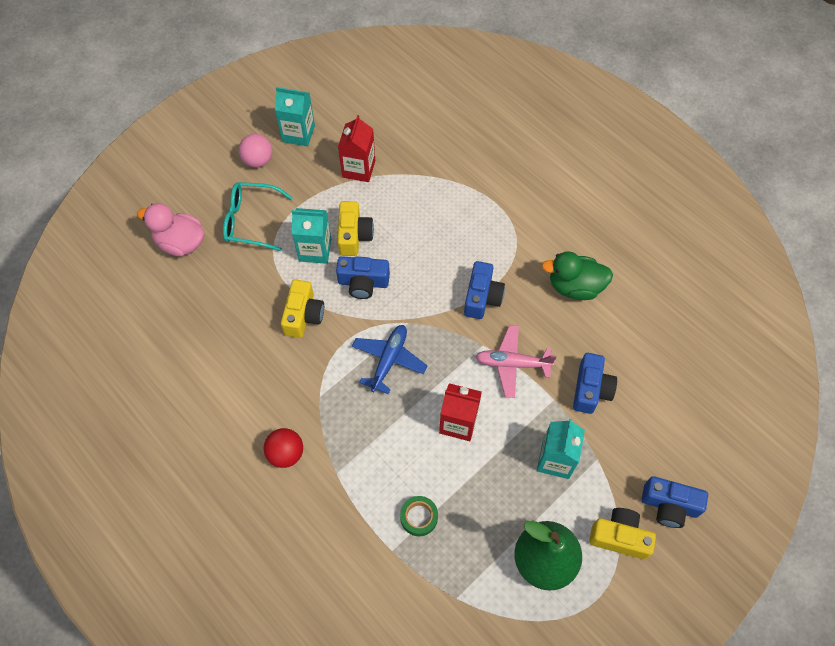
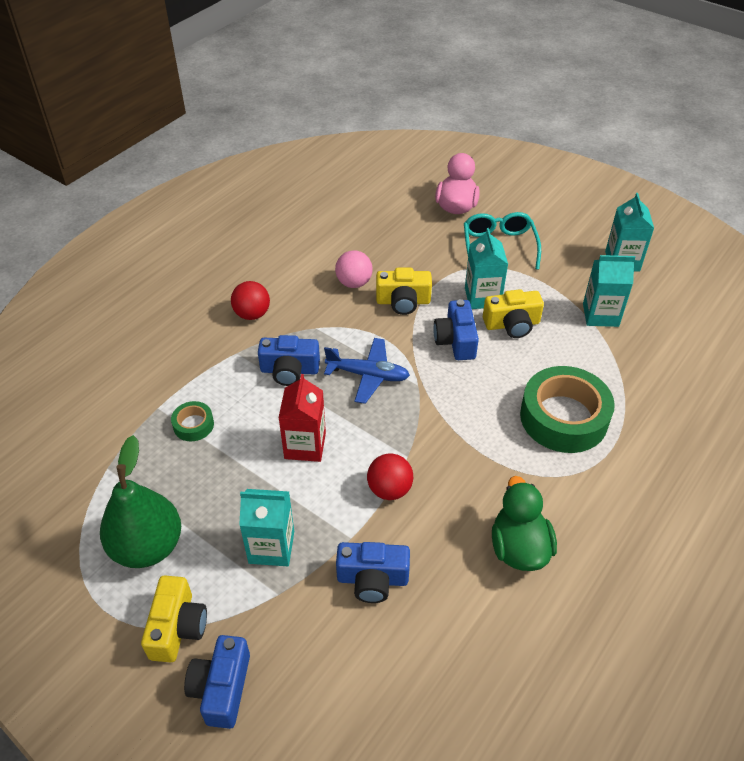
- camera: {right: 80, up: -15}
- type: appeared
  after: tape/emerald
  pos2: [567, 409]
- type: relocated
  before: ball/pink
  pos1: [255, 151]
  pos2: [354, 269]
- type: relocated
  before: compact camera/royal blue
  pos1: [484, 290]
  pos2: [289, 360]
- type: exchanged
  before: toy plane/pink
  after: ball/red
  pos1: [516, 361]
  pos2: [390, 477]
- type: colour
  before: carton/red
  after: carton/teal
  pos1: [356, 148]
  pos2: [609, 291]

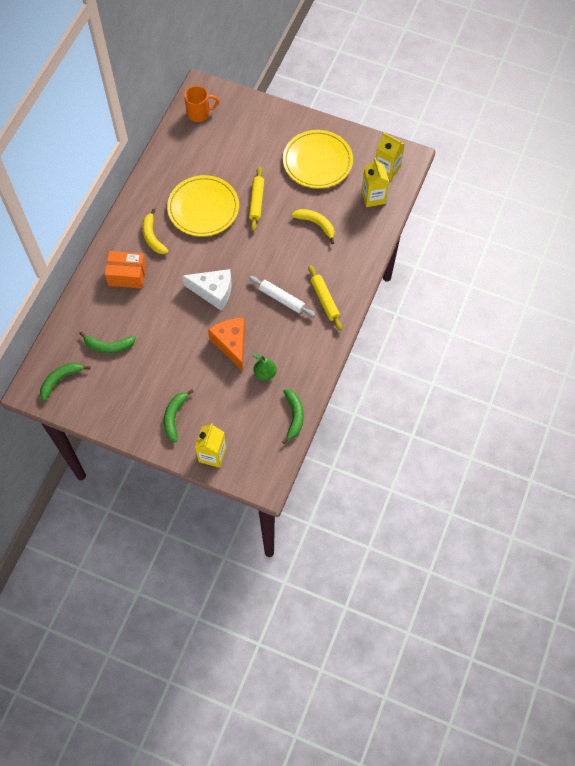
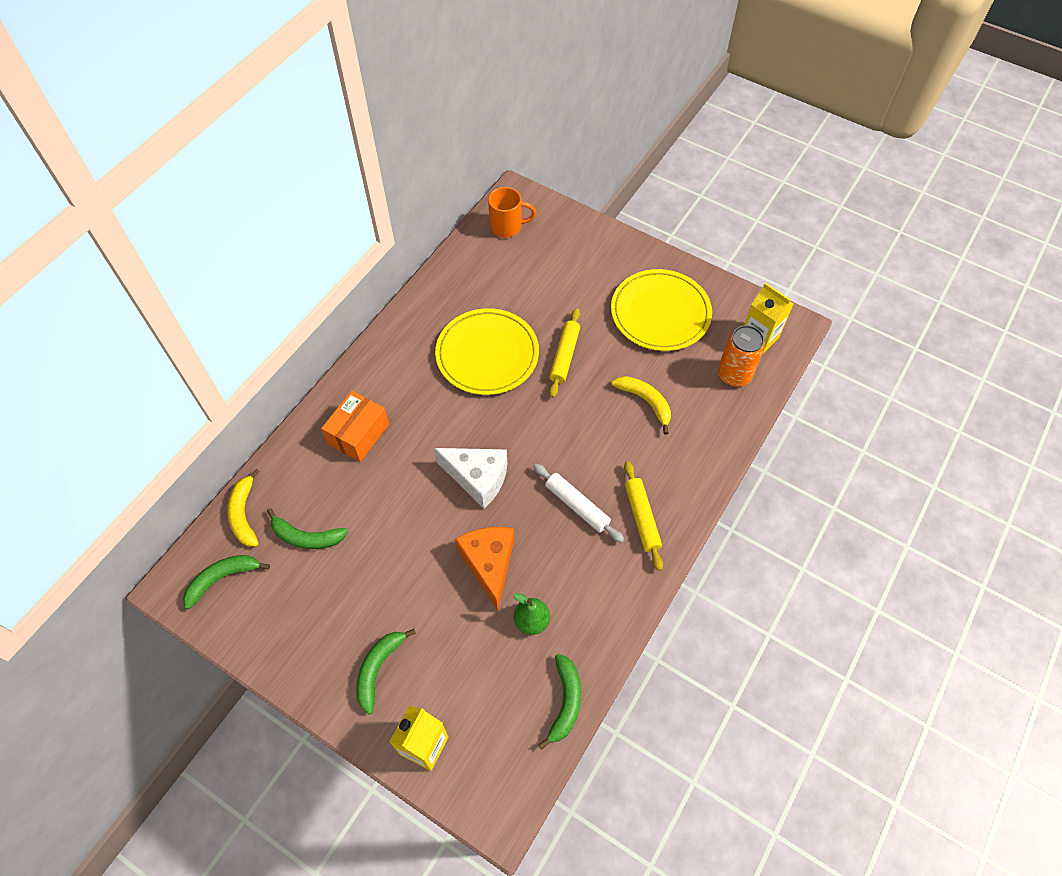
- camera: {right: 10, up: -5}
- type: relocated
  before: banana fruit/yellow
  pos1: [155, 231]
  pos2: [243, 508]
- type: exchanged
  before: carton/yellow
  after: tin/orange
  pos1: [375, 182]
  pos2: [741, 356]
- type: spun
  before: parcel/orange
  pos1: [125, 270]
  pos2: [355, 426]
  turn: -75

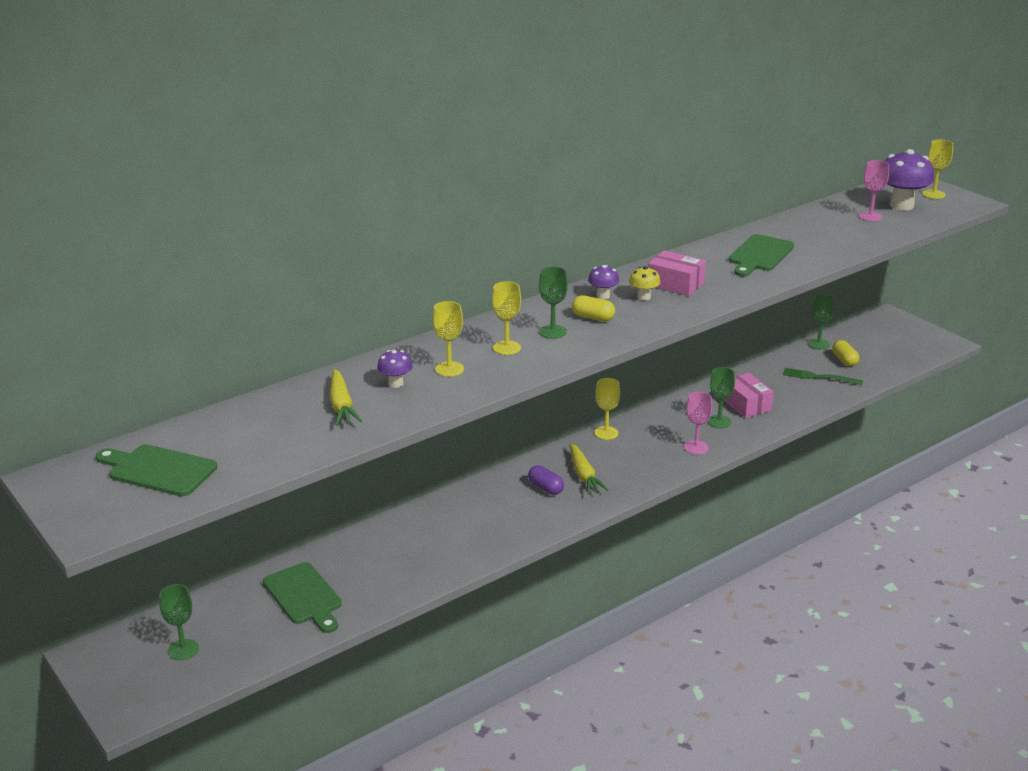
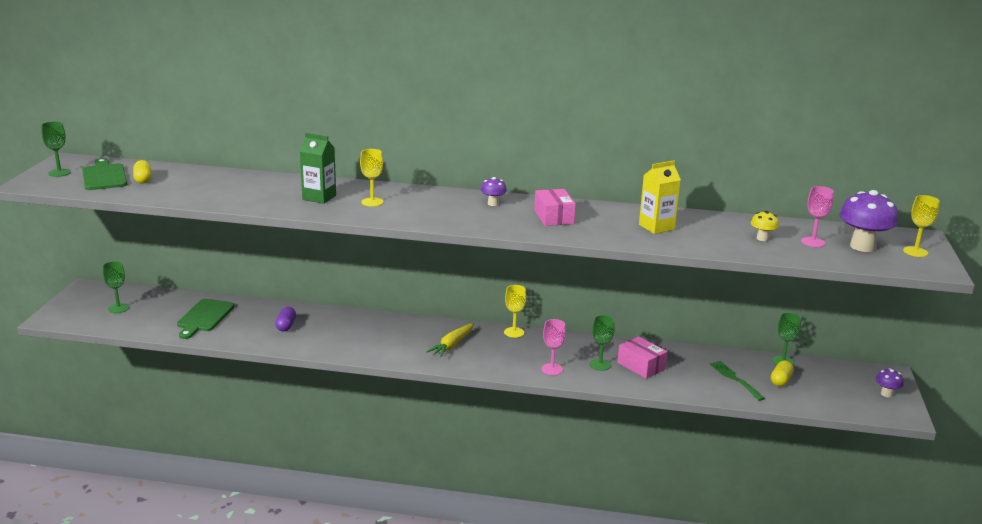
- camera: {right: 45, up: -5}
- type: missing
  before: toy carrot/yellow
  pos1: [346, 397]
- type: relocated
  before: mushroom/purple
  pos1: [395, 369]
  pos2: [889, 382]
- type: relocated
  before: pill/purple
  pos1: [546, 480]
  pos2: [285, 319]
- type: relocated
  before: chalice/emerald
  pos1: [553, 303]
  pos2: [56, 149]
- type: relocated
  before: pill/yellow
  pos1: [593, 308]
  pos2: [142, 172]
- type: relocated
  before: mushroom/yellow
  pos1: [644, 283]
  pos2: [765, 226]
- type: exchanged
  before: chalice/yellow
  after: carton/emerald
  pos1: [448, 339]
  pos2: [318, 168]
- type: exchanged
  before: bread board/emerald
  after: carton/yellow
  pos1: [761, 255]
  pos2: [660, 197]
- type: spun
  before: parcel/pink
  pos1: [748, 395]
  pos2: [642, 357]
  turn: -60

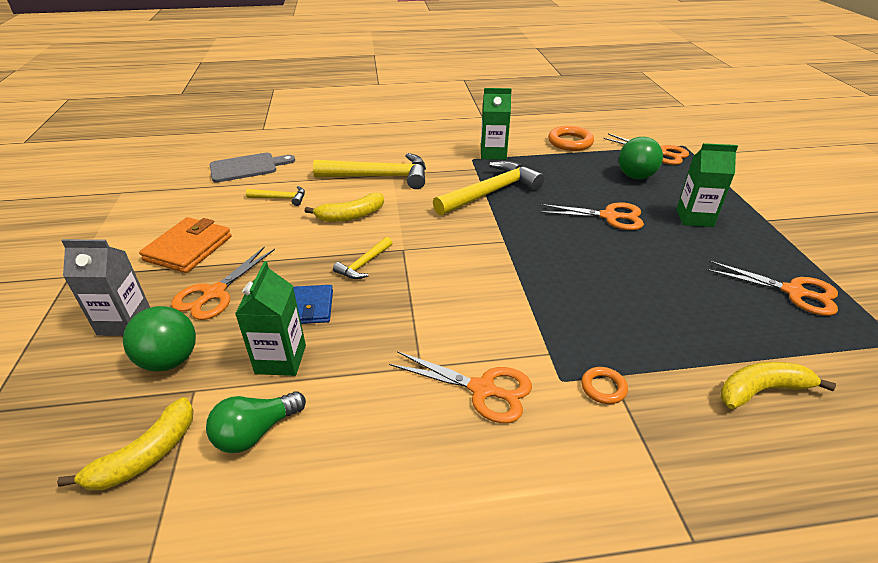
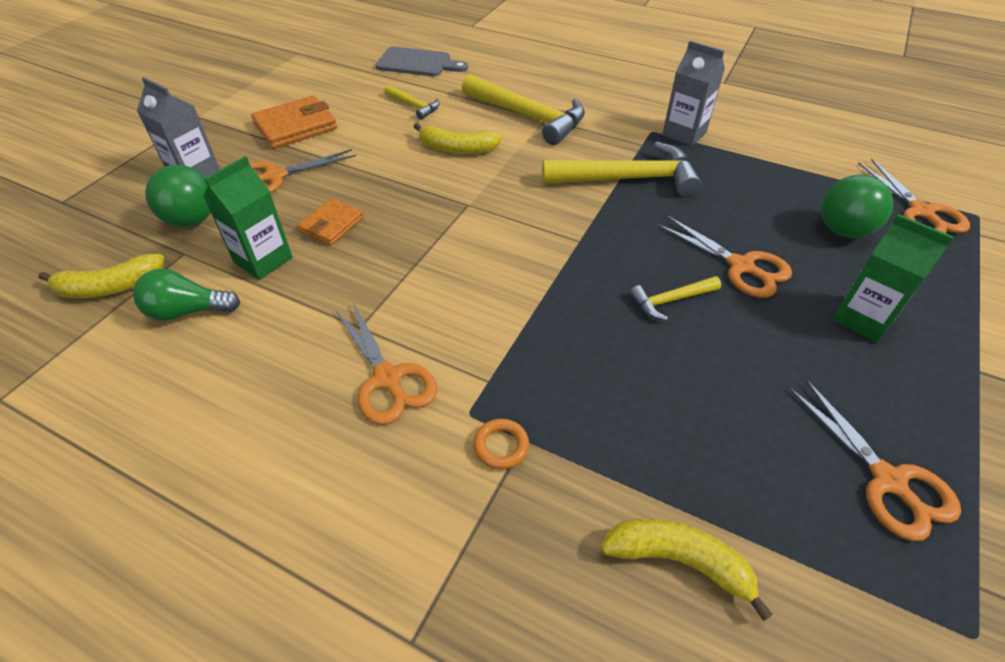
- camera: {right: 35, up: 10}
- type: missing
  before: torus/orange
  pos1: [571, 138]
- type: relocated
  before: claw hammer/yellow
  pos1: [362, 258]
  pos2: [675, 298]
- type: colour
  before: card wallet/royal blue
  after: card wallet/orange
  pos1: [313, 304]
  pos2: [330, 222]
- type: colour
  before: carton/emerald
  after: carton/ash-grey
  pos1: [496, 124]
  pos2: [693, 93]

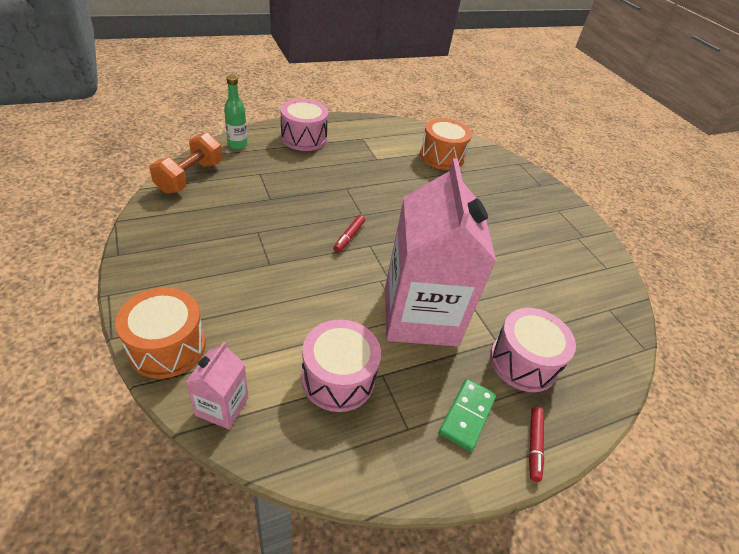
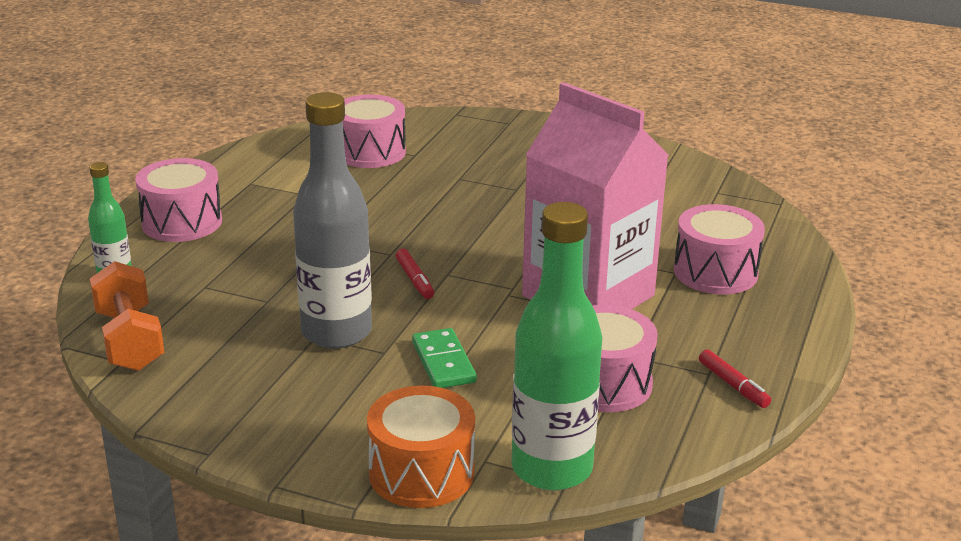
- camera: {right: -40, up: -15}
- type: appeared
  after: drink bottle/ash-grey
  pos2: [332, 220]
- type: relocated
  before: domino tile/emerald
  pos1: [467, 415]
  pos2: [444, 358]
- type: relocated
  before: marker pen/red
  pos1: [536, 444]
  pos2: [735, 378]
- type: exchanged
  before: carton/pink
  after: drink bottle/emerald
  pos1: [217, 385]
  pos2: [557, 346]
- type: colour
  before: drum/orange
  after: drum/pink
  pos1: [446, 144]
  pos2: [374, 131]

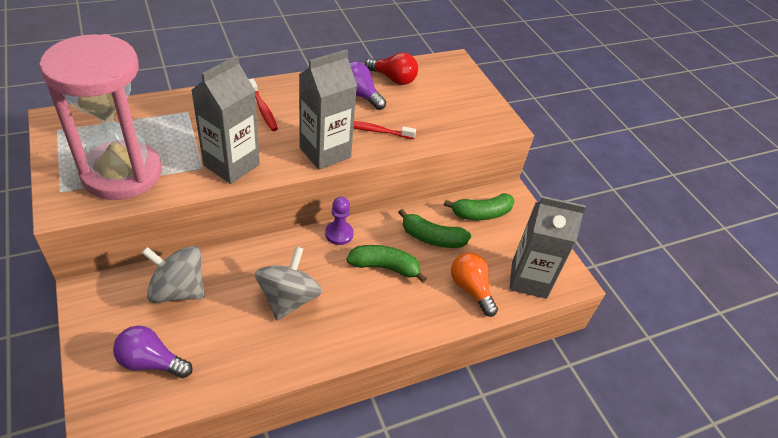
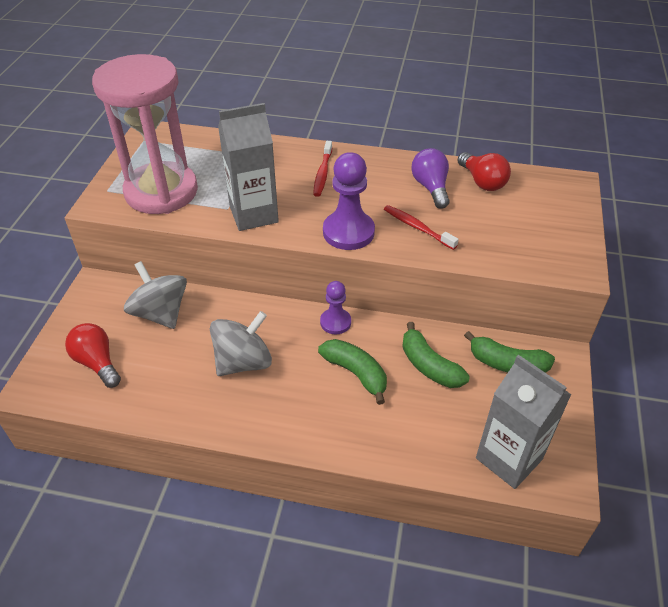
- camera: {right: 40, up: 0}
- type: missing
  before: bulb/orange
  pos1: [474, 285]
- type: exchanged
  before: carton/ash-grey
  after: chess pawn/purple
  pos1: [328, 109]
  pos2: [349, 201]
- type: colour
  before: bulb/purple
  after: bulb/red
  pos1: [152, 352]
  pos2: [93, 355]

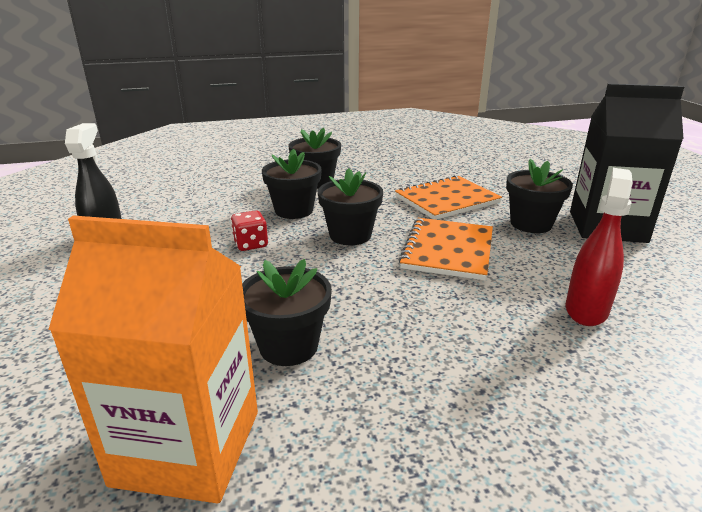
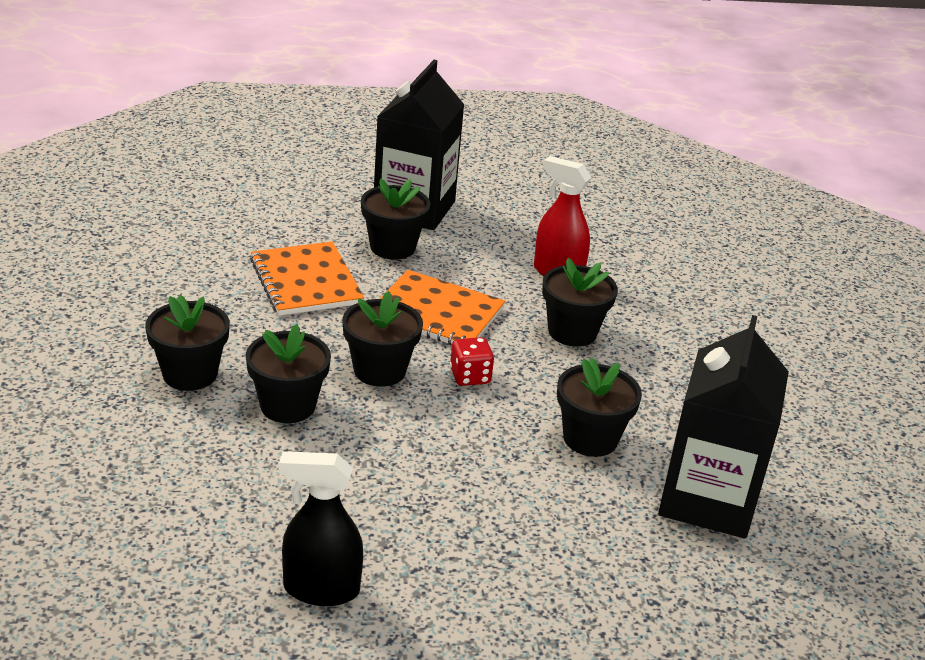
- camera: {right: -85, up: 5}
- type: appeared
  after: potted plant/jet-black
  pos2: [580, 302]
- type: relocated
  before: die/red
  pos1: [249, 230]
  pos2: [472, 361]
- type: colour
  before: carton/orange
  after: carton/jet-black
  pos1: [153, 359]
  pos2: [723, 426]

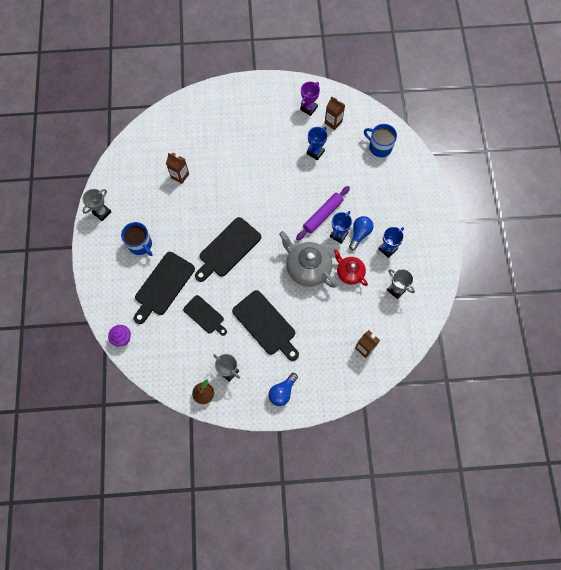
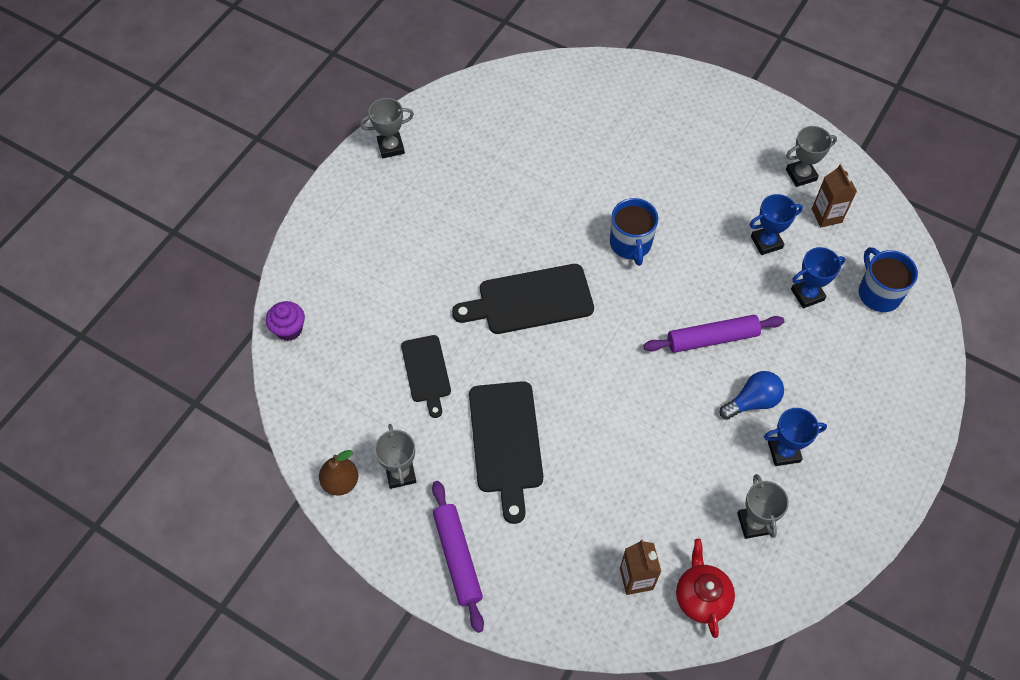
- camera: {right: 35, up: -10}
- type: missing
  before: bread board/jet-black
  pos1: [164, 288]
- type: missing
  before: carton/brown
  pos1: [177, 168]
- type: missing
  before: china teapot/ash-grey
  pos1: [308, 259]
- type: relocated
  before: mug/royal blue
  pos1: [137, 239]
  pos2: [634, 232]
- type: relocated
  before: trophy/royal blue
  pos1: [341, 227]
  pos2: [818, 277]
- type: relocated
  before: china teapot/red
  pos1: [351, 267]
  pos2: [705, 588]
- type: exchanged
  before: bulb/royal blue
  after: rolling pin/purple
  pos1: [283, 389]
  pos2: [458, 557]
- type: colour
  before: trophy/purple
  after: trophy/ash-grey
  pos1: [310, 98]
  pos2: [811, 156]

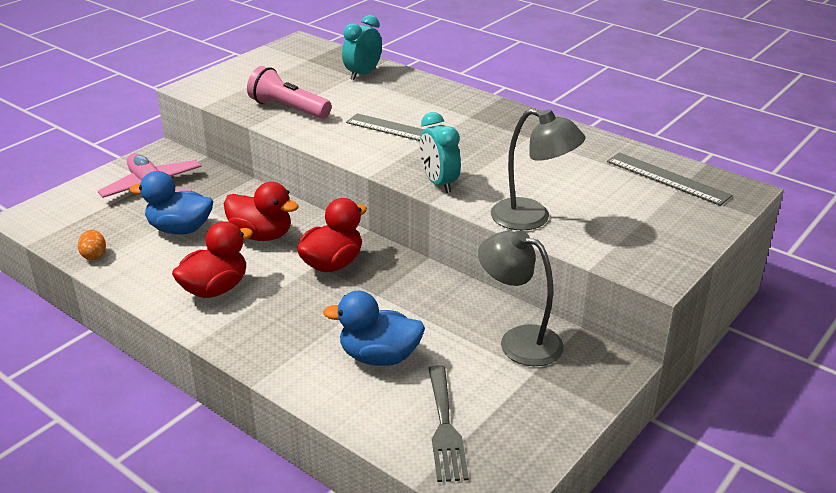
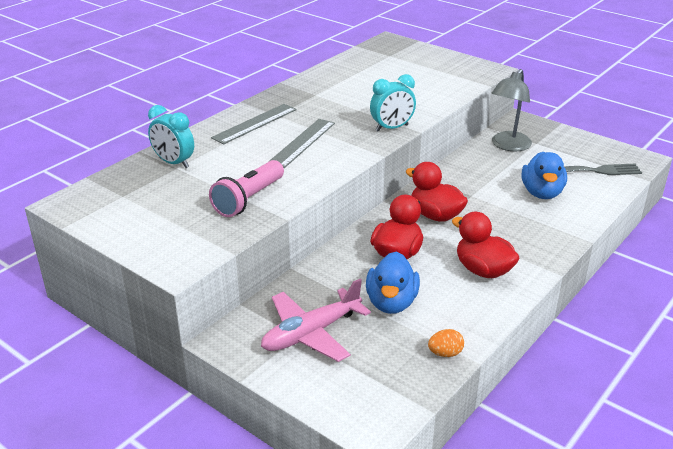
- camera: {right: -90, up: 0}
- type: missing
  before: lamp/ash-grey
  pos1: [538, 170]
- type: relocated
  before: ruler/ash-grey
  pos1: [669, 179]
  pos2: [254, 124]

